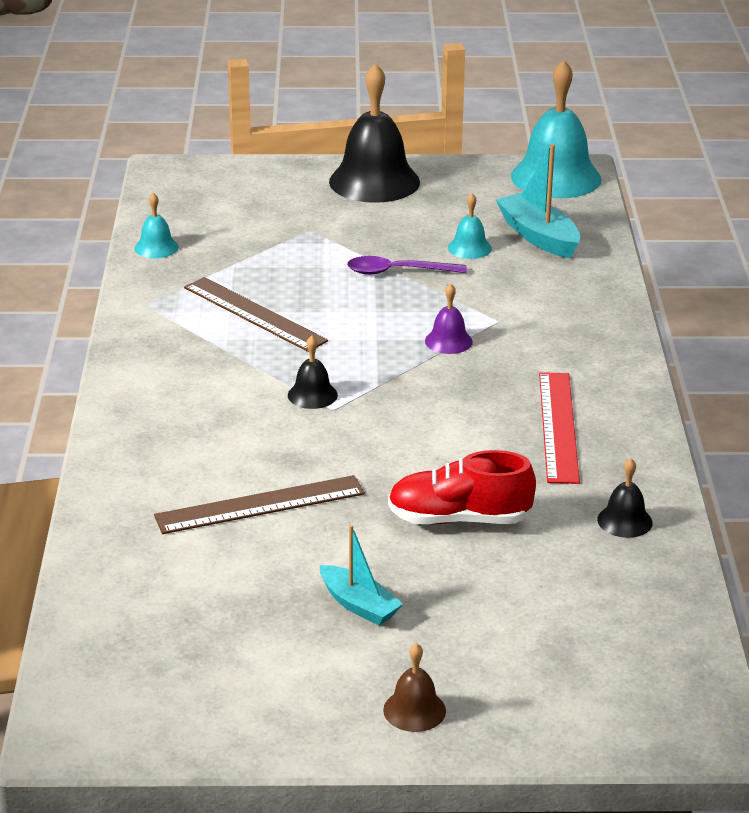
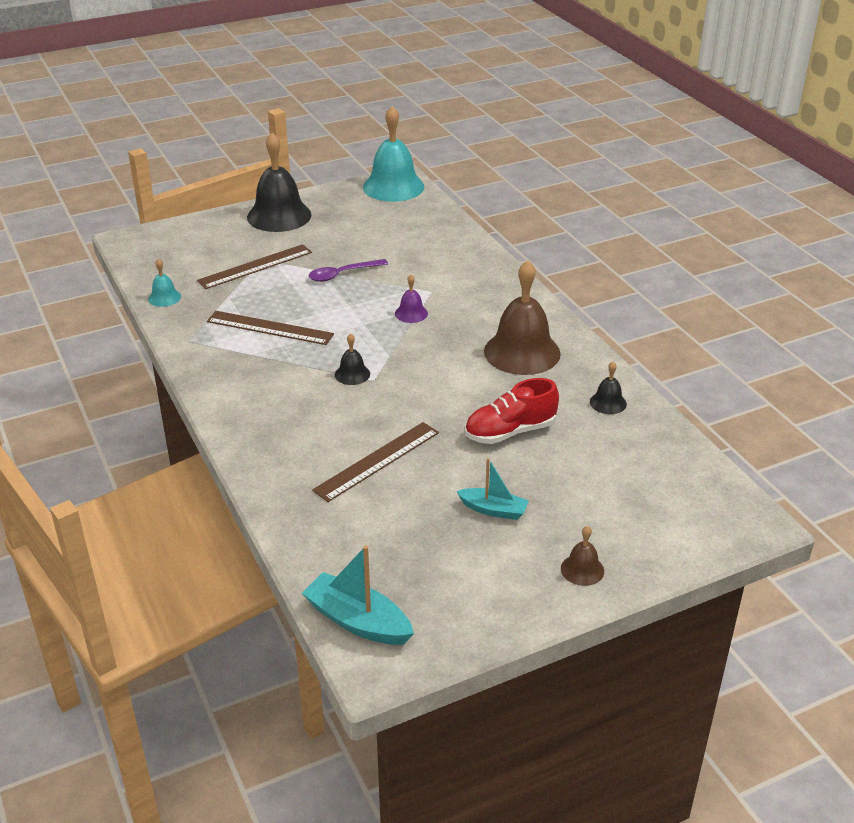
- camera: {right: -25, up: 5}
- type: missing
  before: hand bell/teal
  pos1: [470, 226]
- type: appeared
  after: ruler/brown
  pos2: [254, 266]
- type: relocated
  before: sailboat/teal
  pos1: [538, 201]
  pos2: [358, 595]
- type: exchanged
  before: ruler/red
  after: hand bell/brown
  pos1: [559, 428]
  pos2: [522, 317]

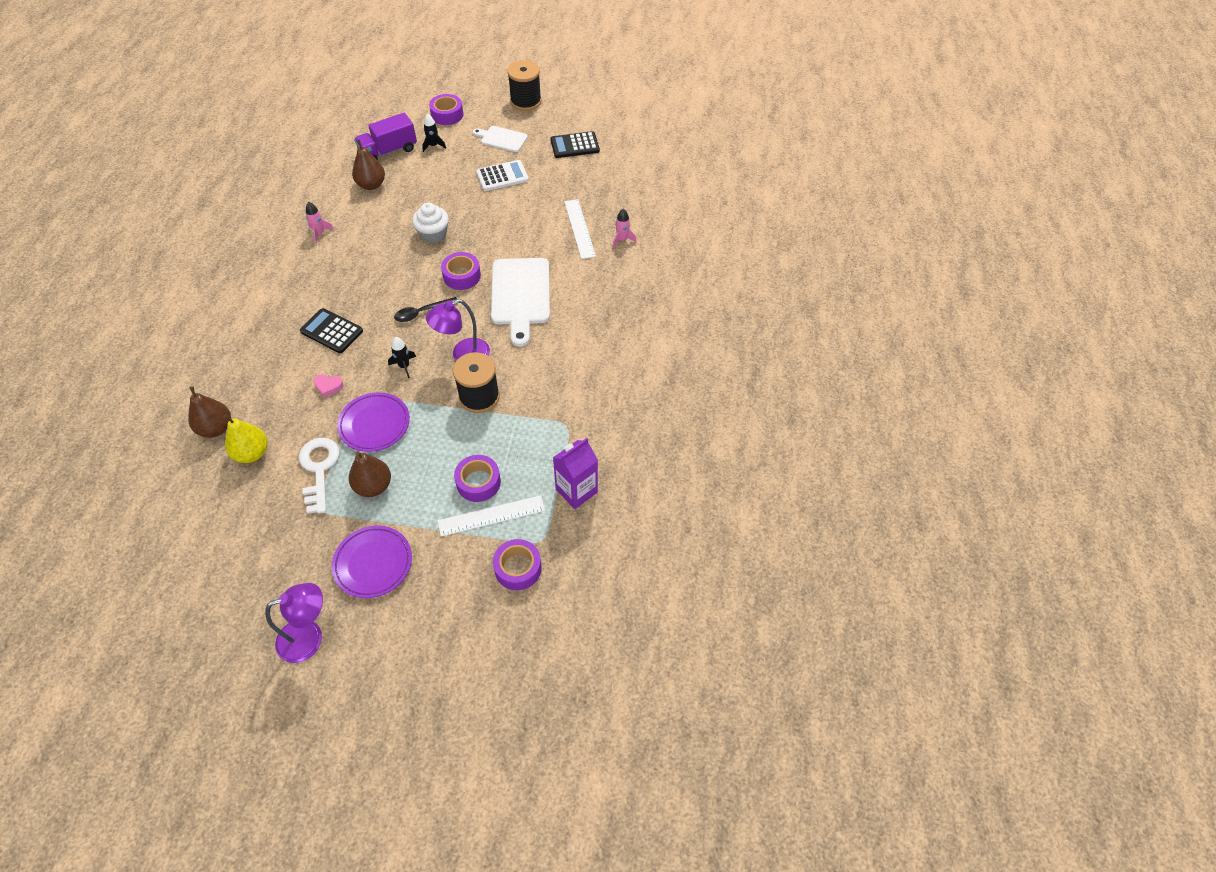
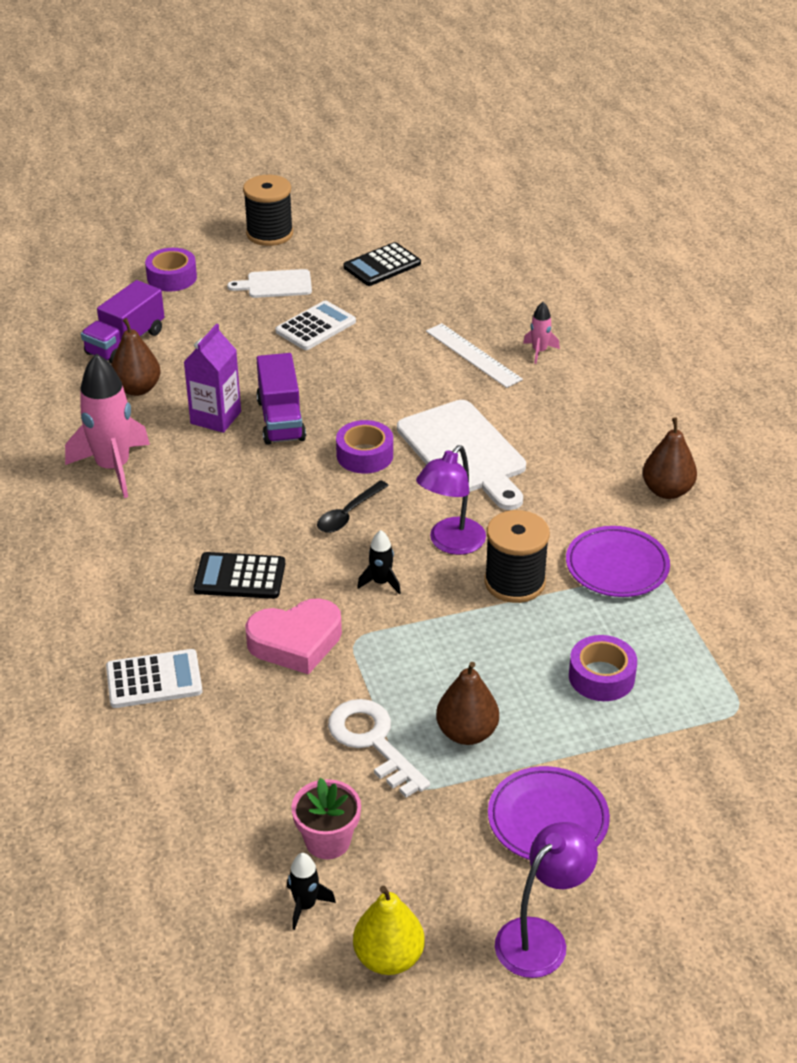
- camera: {right: -25, up: -15}
- type: missing
  before: ruler/pure white
  pos1: [491, 516]
- type: missing
  before: tape/purple
  pos1: [517, 564]
- type: appeared
  after: calculator/pure white
  pos2: [154, 678]
- type: appeared
  after: potted plant/pink
  pos2: [326, 818]
- type: relocated
  before: toy pear/brown
  pos1: [209, 412]
  pos2: [670, 458]
- type: relocated
  before: toy pear/yellow
  pos1: [246, 438]
  pos2: [389, 930]
- type: relocated
  before: dinner plate/purple
  pos1: [373, 422]
  pos2: [618, 561]
- type: relocated
  before: spaceship/jet-black
  pos1: [434, 133]
  pos2: [311, 891]
- type: relocated
  before: carton/purple
  pos1: [575, 473]
  pos2: [212, 378]
- type: exchanged
  before: fairy cake/pure white
  after: lorry/purple
  pos1: [430, 223]
  pos2: [281, 399]
- type: size
  before: spaceship/pink
  pos1: [320, 223]
  pos2: [107, 425]
  scale: 2.15
- type: size
  before: heart/pink
  pos1: [329, 386]
  pos2: [293, 636]
  scale: 2.16

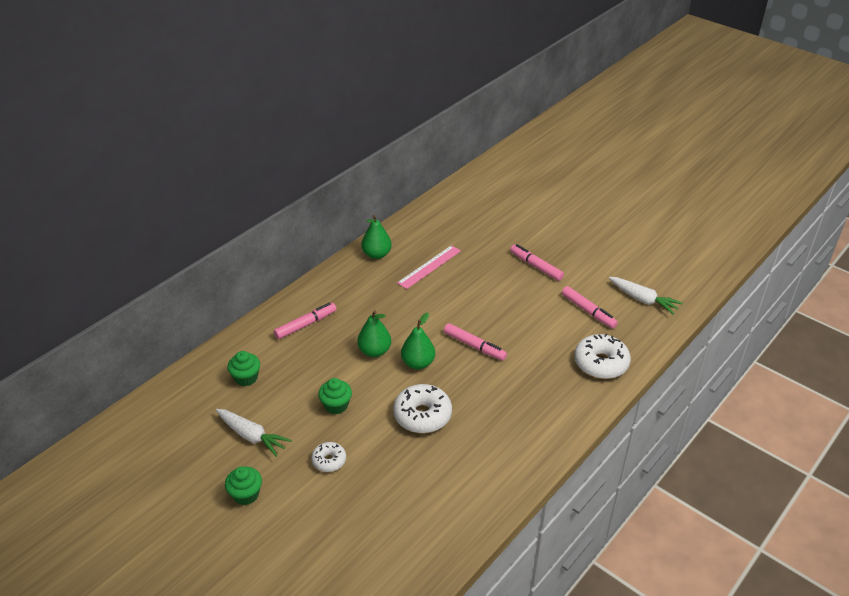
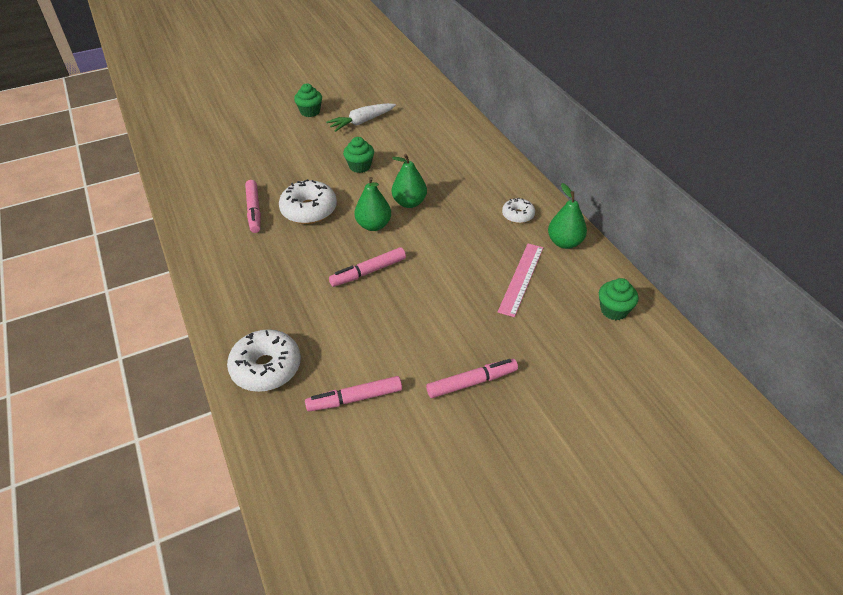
- camera: {right: 115, up: 5}
- type: missing
  before: toy carrot/pure white
  pos1: [646, 296]
- type: relocated
  before: fairy cake/emerald
  pos1: [244, 368]
  pos2: [619, 299]
- type: relocated
  before: marker pen/pink
  pos1: [305, 320]
  pos2: [253, 206]
- type: relocated
  before: doughnut/pure white
  pos1: [328, 457]
  pos2: [518, 210]
- type: spun
  before: ruler/pink
  pos1: [429, 267]
  pos2: [520, 280]
  turn: 45

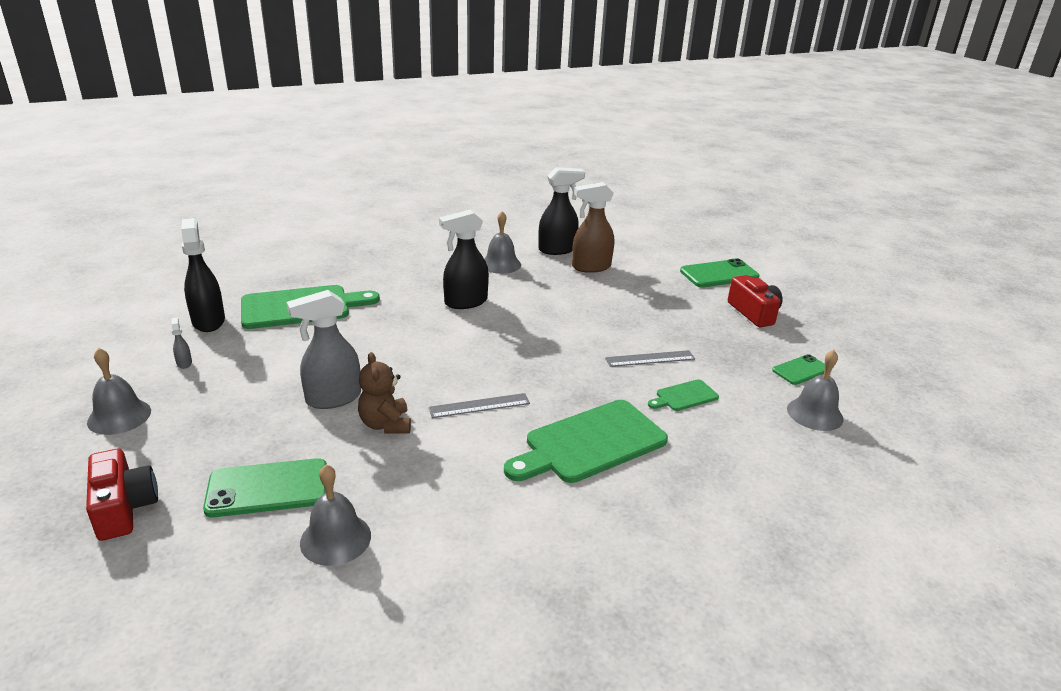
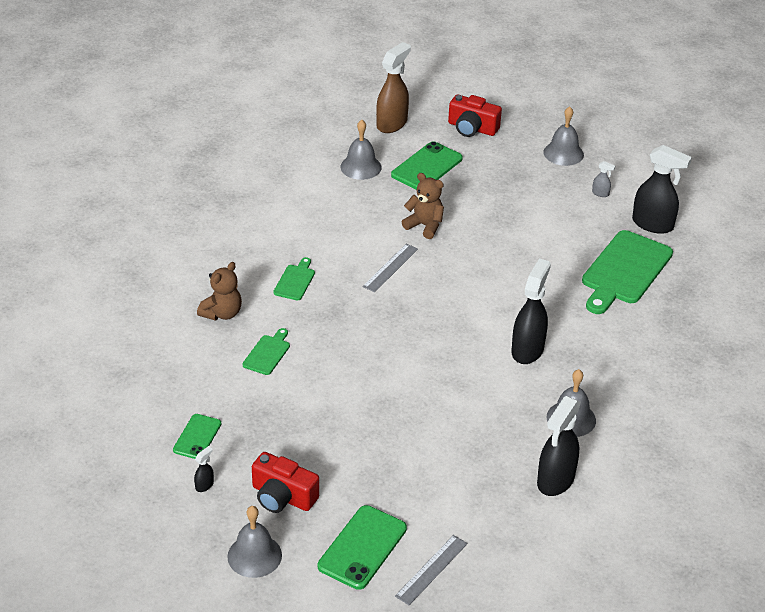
- camera: {right: 140, up: 10}
- type: missing
  before: spray cleaner/ash-grey
  pos1: [324, 349]
- type: appeared
  after: spray cleaner/jet-black
  pos2: [204, 469]
- type: appeared
  after: stuffed bear/brown
  pos2: [219, 291]
- type: relocated
  before: spray cleaner/brown
  pos1: [593, 227]
  pos2: [393, 87]
- type: relocated
  before: ruler/ash-grey
  pos1: [650, 358]
  pos2: [431, 570]
- type: relocated
  before: hand bell/ash-grey
  pos1: [815, 390]
  pos2: [254, 542]
- type: size
  before: bread board/emerald
  pos1: [586, 441]
  pos2: [294, 278]
  scale: 0.48

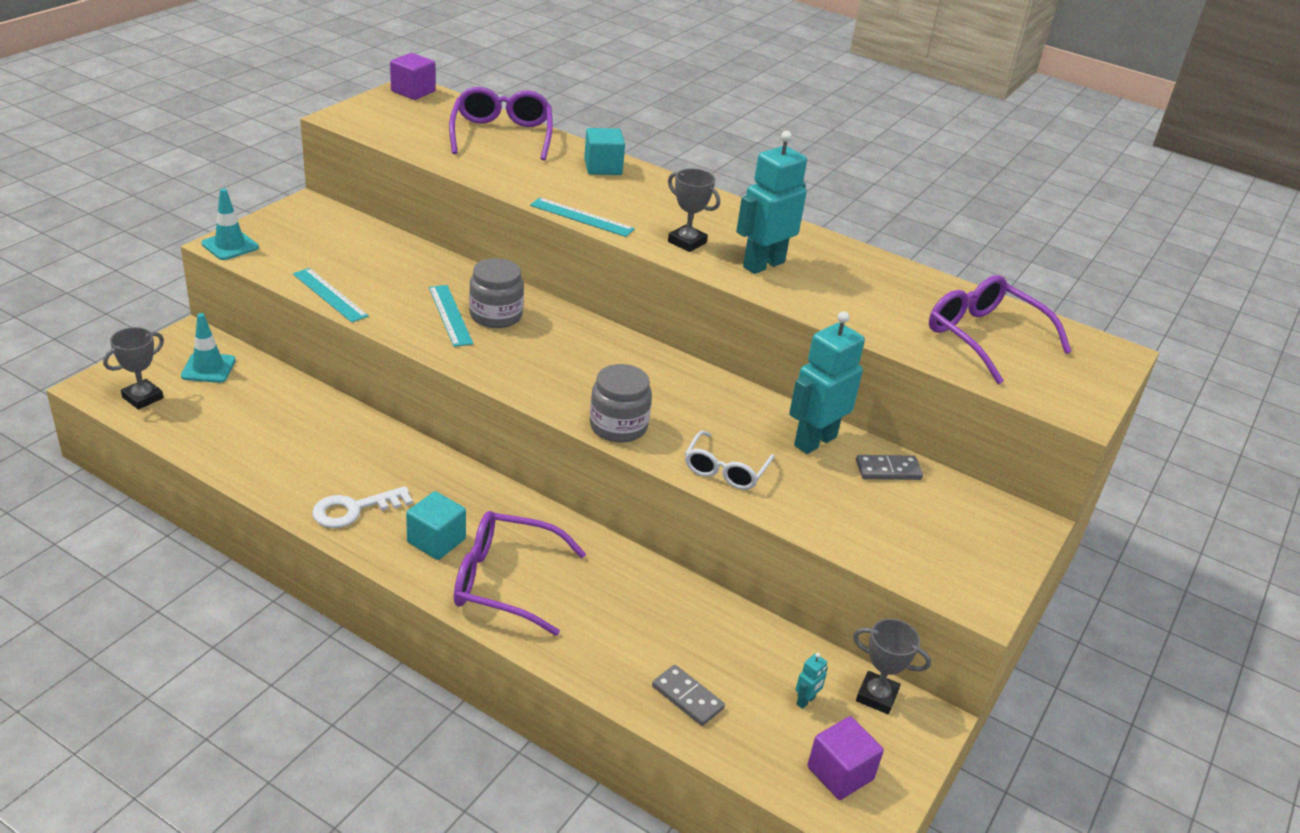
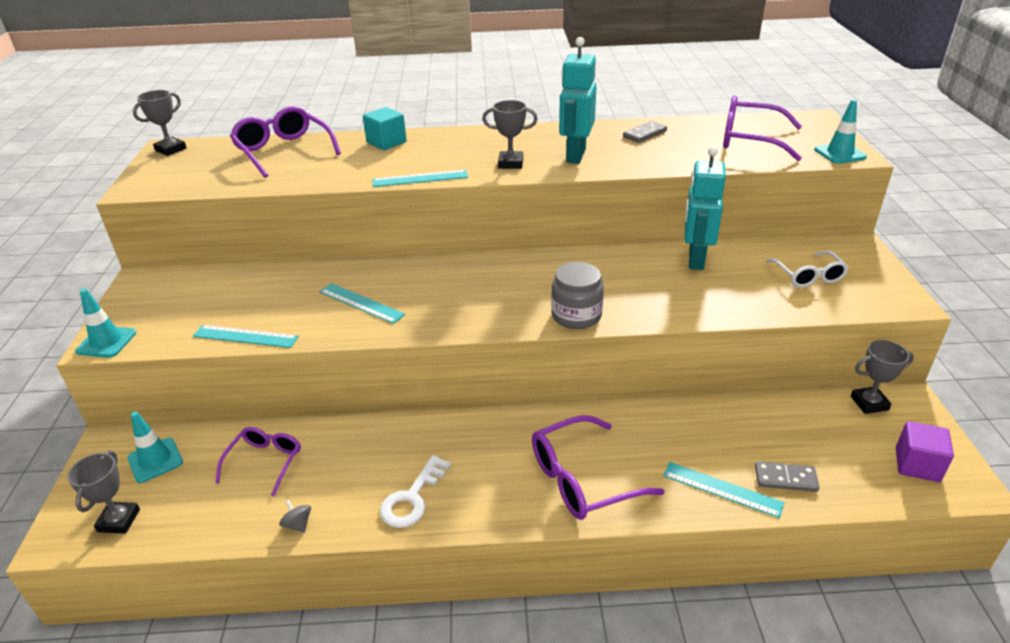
- camera: {right: -30, up: 0}
- type: missing
  before: block/teal
  pos1: [436, 525]
- type: missing
  before: jar/ash-grey
  pos1: [496, 293]
- type: missing
  before: toy robot/teal
  pos1: [812, 681]
- type: appeared
  after: spectacles/purple
  pos2: [258, 461]
- type: appeared
  after: whirligig/ash-grey
  pos2: [295, 516]
- type: appeared
  after: ruler/teal
  pos2: [723, 490]
- type: appeared
  after: road cone/teal
  pos2: [840, 131]
- type: relocated
  before: spectacles/pure white
  pos1: [730, 460]
  pos2: [807, 268]
- type: relocated
  before: domino tile/ash-grey
  pos1: [889, 467]
  pos2: [645, 132]
- type: exchanged
  before: block/purple
  after: trophy/ash-grey
  pos1: [413, 76]
  pos2: [159, 123]

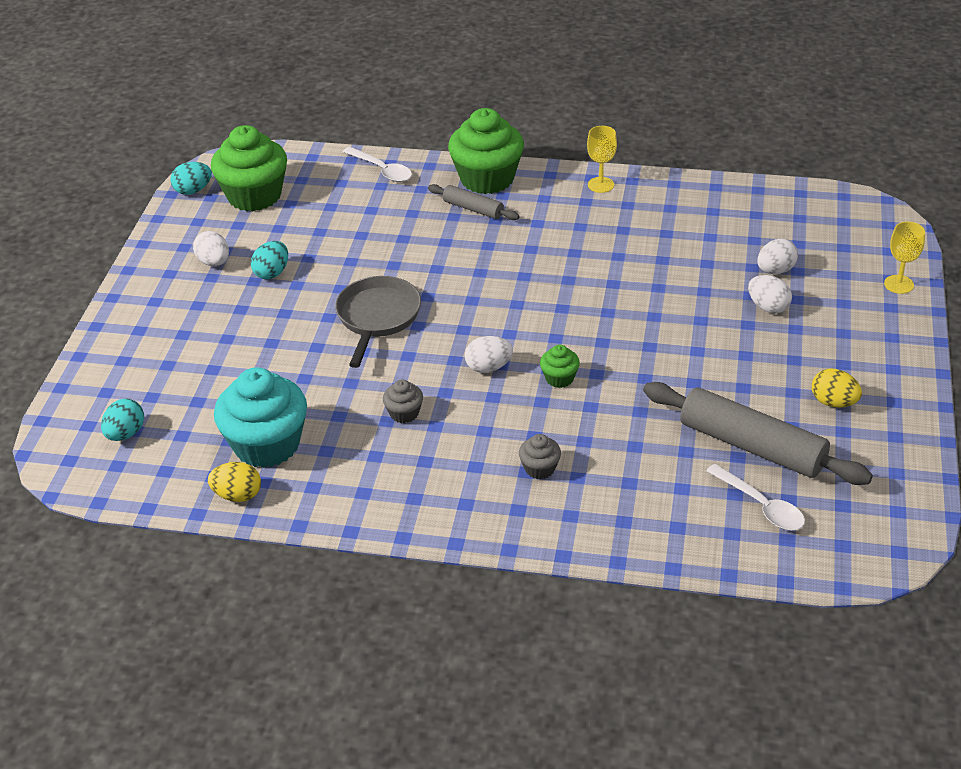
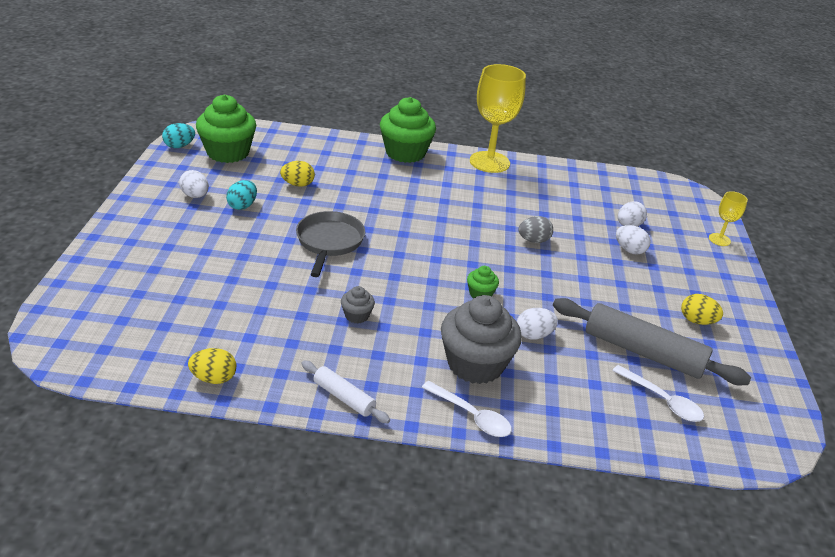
- camera: {right: -10, up: -5}
- type: missing
  before: egg/teal
  pos1: [122, 419]
- type: missing
  before: fairy cake/teal
  pos1: [260, 417]
- type: missing
  before: rolling pin/ash-grey
  pos1: [474, 202]
- type: appeared
  after: egg/yellow
  pos2: [297, 174]
- type: appeared
  after: rolling pin/pure white
  pos2: [345, 392]
- type: appeared
  after: egg/ash-grey
  pos2: [535, 229]
- type: relocated
  before: tablespoon/pure white
  pos1: [377, 164]
  pos2: [466, 409]
- type: relocated
  before: egg/pure white
  pos1: [489, 354]
  pos2: [537, 324]
- type: size
  before: fairy cake/ash-grey
  pos1: [540, 456]
  pos2: [481, 339]
  scale: 2.22
- type: size
  before: chalice/yellow
  pos1: [602, 159]
  pos2: [498, 118]
  scale: 2.09

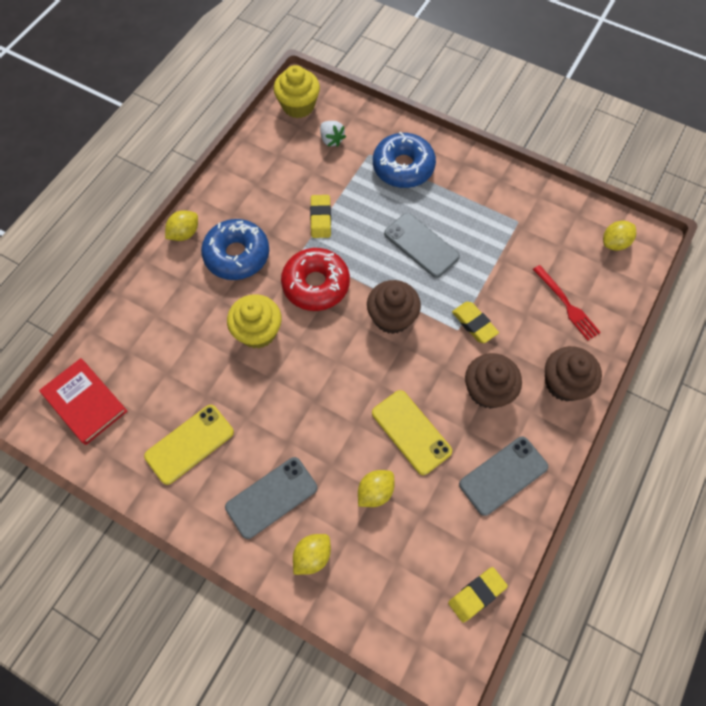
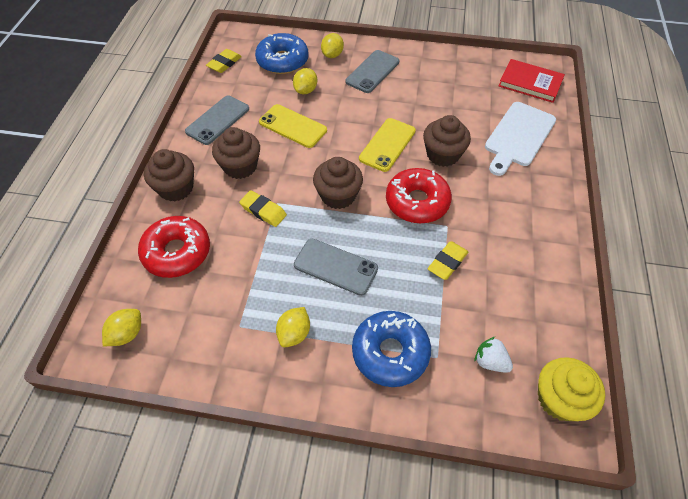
- camera: {right: 160, up: -10}
- type: appeared
  after: bread board/pure white
  pos2: [520, 139]
- type: relocated
  before: mobile phone/yellow
  pos1: [189, 445]
  pos2: [387, 145]
- type: relocated
  before: citrus fruit/yellow
  pos1: [181, 225]
  pos2: [293, 327]
- type: relocated
  before: doughnut/royal blue
  pos1: [235, 249]
  pos2: [281, 53]
- type: exchanged
  before: fork/red
  after: doughnut/red
  pos1: [567, 303]
  pos2: [174, 247]
- type: colour
  before: fairy cake/yellow
  after: fairy cake/brown
  pos1: [254, 321]
  pos2: [447, 141]
- type: spun
  before: eraser/yellow
  pos1: [320, 216]
  pos2: [448, 260]
  turn: 60

